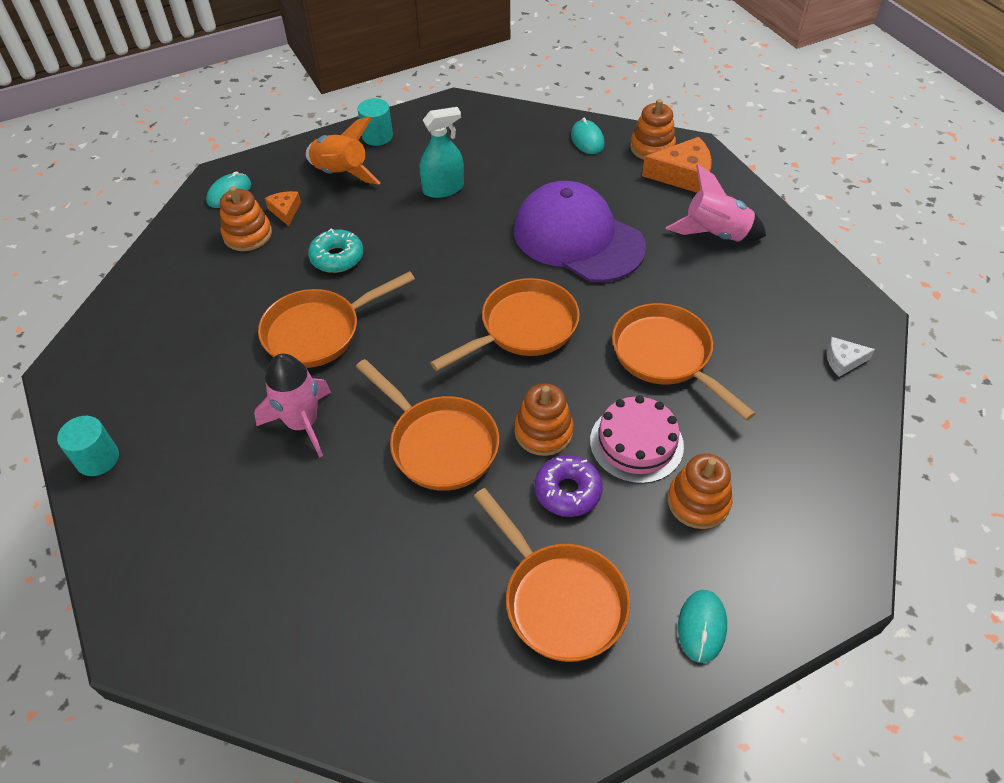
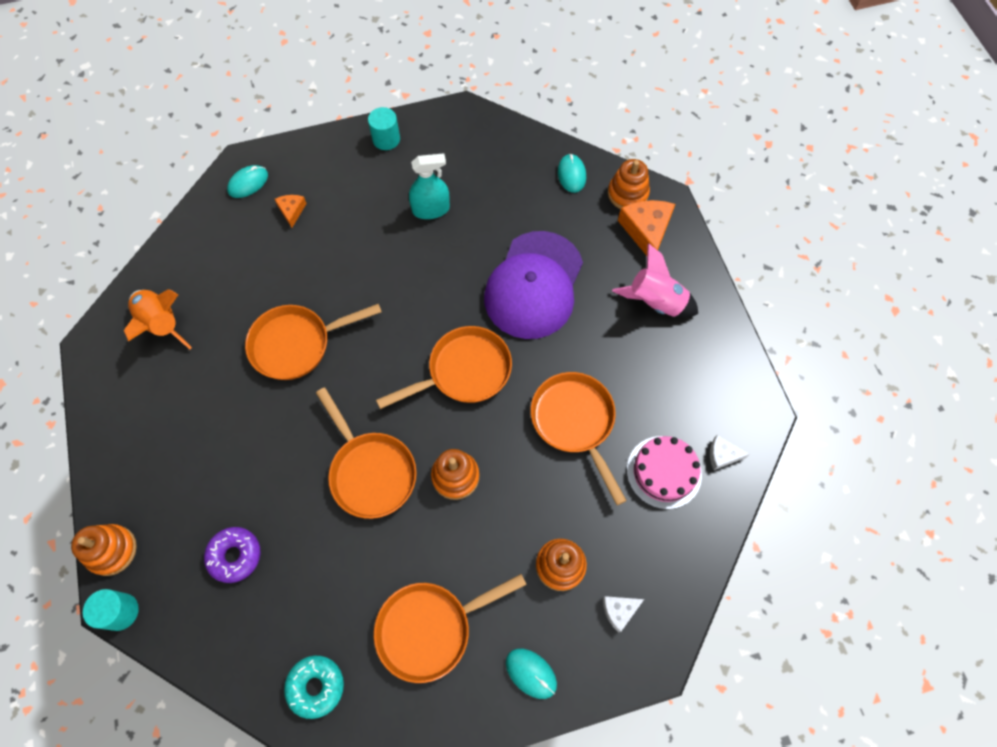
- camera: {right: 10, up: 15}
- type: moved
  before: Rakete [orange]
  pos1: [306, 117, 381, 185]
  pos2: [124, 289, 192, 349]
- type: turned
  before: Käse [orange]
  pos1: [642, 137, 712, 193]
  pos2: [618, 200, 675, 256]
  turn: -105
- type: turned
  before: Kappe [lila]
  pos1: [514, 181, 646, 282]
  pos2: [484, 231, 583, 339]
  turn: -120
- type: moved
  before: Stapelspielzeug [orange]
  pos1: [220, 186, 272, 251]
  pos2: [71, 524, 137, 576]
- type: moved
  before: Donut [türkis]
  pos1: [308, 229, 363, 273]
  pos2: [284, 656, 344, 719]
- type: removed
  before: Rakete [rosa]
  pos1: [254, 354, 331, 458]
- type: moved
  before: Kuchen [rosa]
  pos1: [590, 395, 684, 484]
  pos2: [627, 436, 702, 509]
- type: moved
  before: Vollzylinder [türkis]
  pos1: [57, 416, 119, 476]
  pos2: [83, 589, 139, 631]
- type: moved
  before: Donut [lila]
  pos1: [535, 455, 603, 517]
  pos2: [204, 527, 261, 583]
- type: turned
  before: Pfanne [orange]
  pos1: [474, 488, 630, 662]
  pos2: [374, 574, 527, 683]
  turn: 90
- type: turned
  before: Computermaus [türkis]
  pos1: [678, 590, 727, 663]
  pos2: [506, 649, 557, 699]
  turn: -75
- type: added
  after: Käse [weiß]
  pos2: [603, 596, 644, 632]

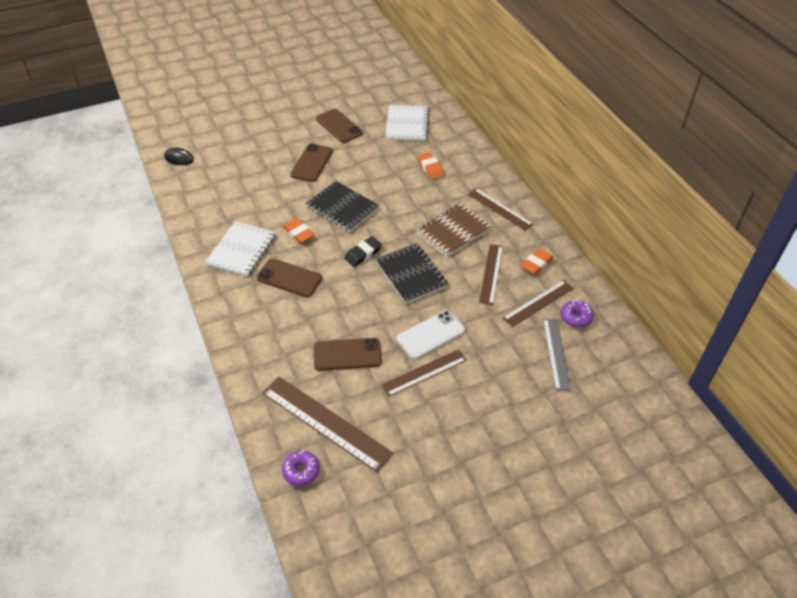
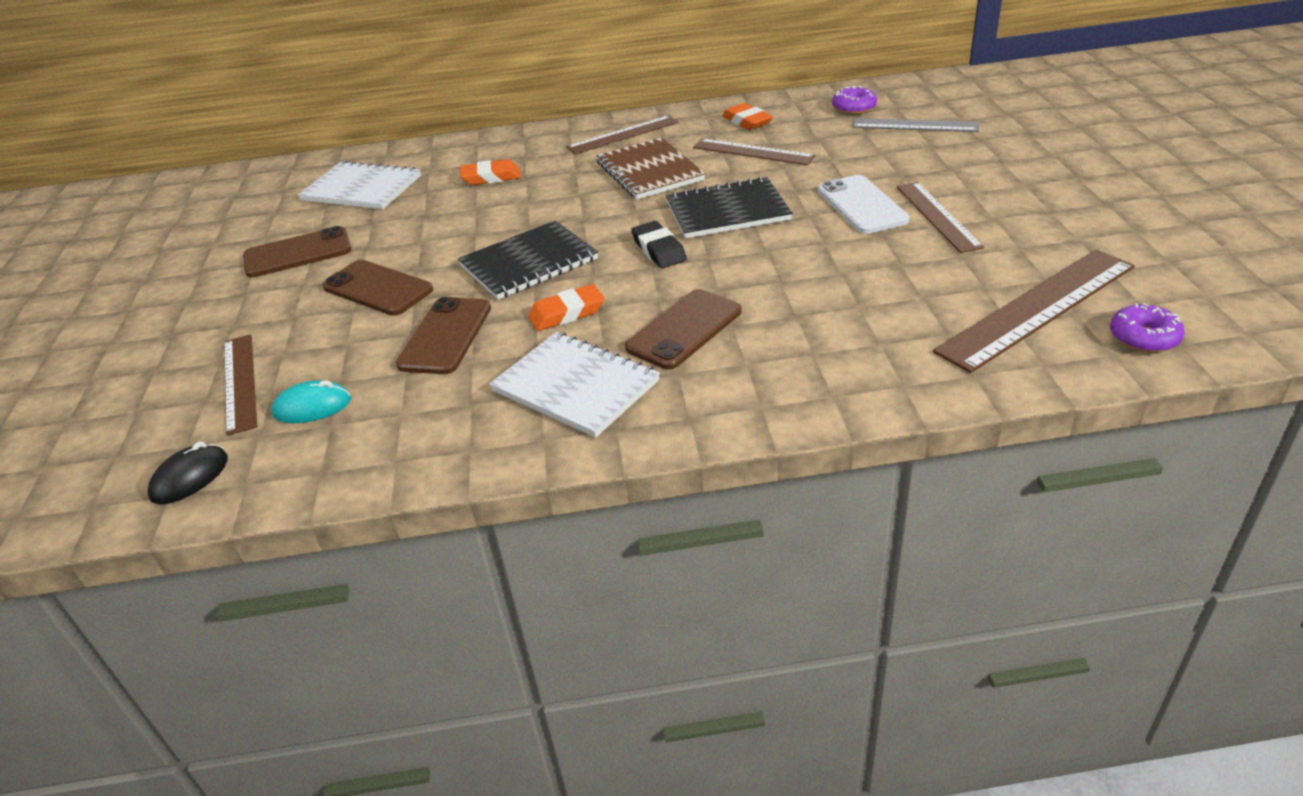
- camera: {right: -70, up: -10}
- type: moved
  before: Lineal [braun]
  pos1: [503, 280, 573, 327]
  pos2: [224, 334, 257, 436]
- type: moved
  before: Handy [braun]
  pos1: [314, 338, 381, 371]
  pos2: [396, 297, 491, 374]
- type: added
  after: Computermaus [türkis]
  pos2: [271, 380, 351, 423]

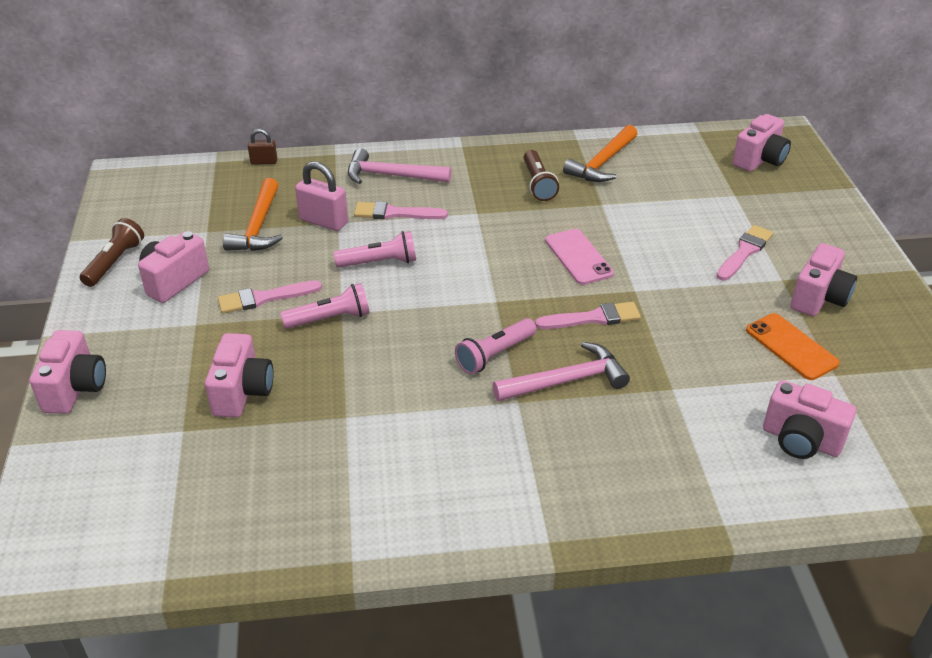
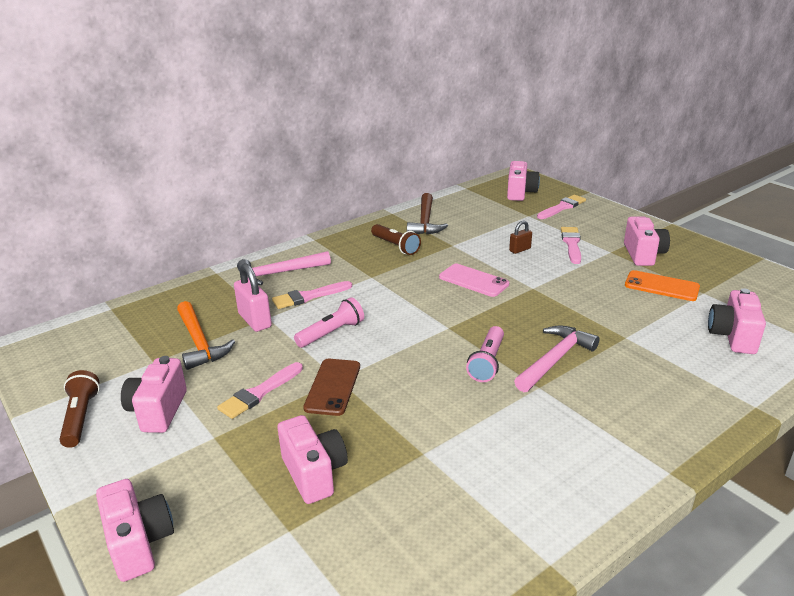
- camera: {right: -30, up: -10}
- type: recoloured
  before: Hammer [orange]
  after: Hammer [braun]
  pos1: [563, 125, 637, 182]
  pos2: [407, 193, 448, 235]
- type: moved
  before: Vorhängeschloss [braun]
  pos1: [248, 129, 277, 165]
  pos2: [509, 221, 532, 254]
- type: turned
  before: Vorhängeschloss [rosa]
  pos1: [295, 161, 348, 231]
  pos2: [234, 263, 272, 332]
  turn: 60
- type: replaced
  before: Taschenlampe [rosa]
  after: Handy [braun]
  pos1: [280, 283, 370, 329]
  pos2: [303, 359, 360, 416]
- type: moved
  before: Pinsel [rosa]
  pos1: [535, 302, 641, 329]
  pos2: [537, 195, 586, 219]
- type: turned
  before: Kamera [rosa]
  pos1: [763, 380, 856, 459]
  pos2: [708, 288, 766, 354]
  turn: 105

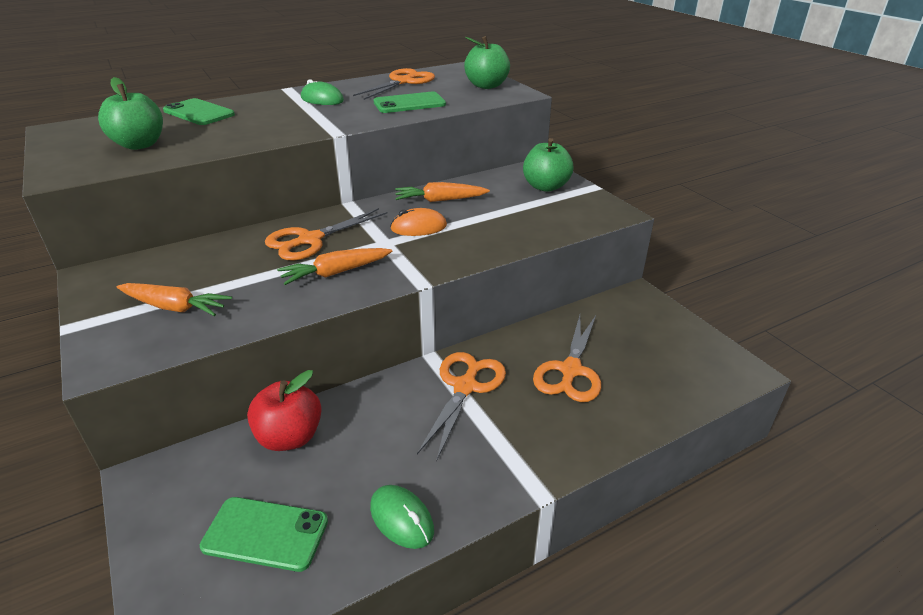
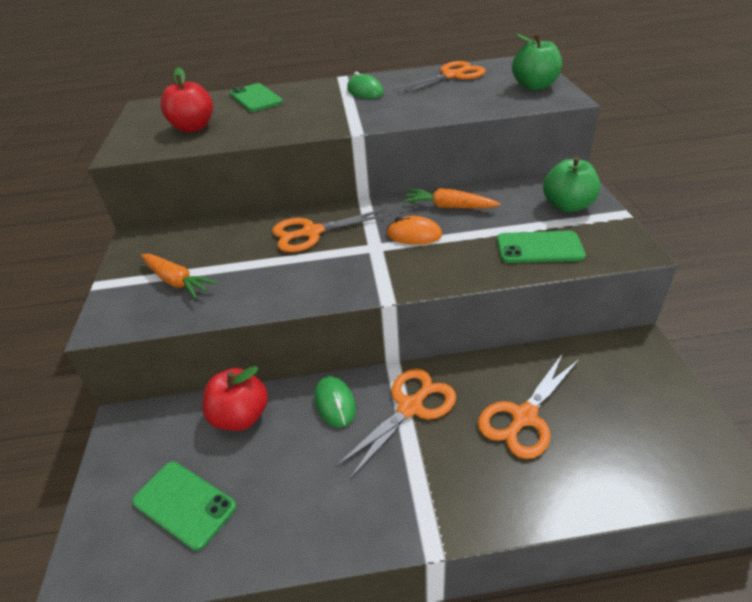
- camera: {right: 25, up: 5}
- type: recoloured
  before: Apfel [grün]
  after: Apfel [rot]
  pos1: [98, 77, 163, 150]
  pos2: [160, 67, 213, 133]
- type: moved
  before: Handy [grün]
  pos1: [374, 92, 446, 113]
  pos2: [497, 231, 586, 263]
- type: removed
  before: Karotte [orange]
  pos1: [277, 248, 393, 285]
- type: moved
  before: Computermaus [grün]
  pos1: [370, 485, 434, 549]
  pos2: [314, 376, 356, 428]

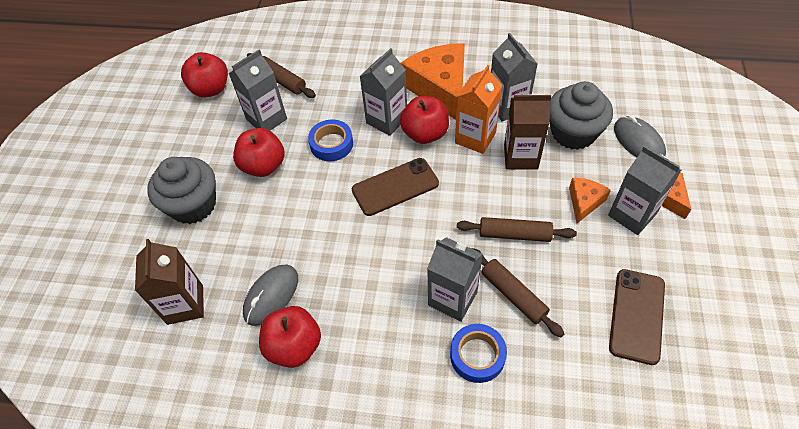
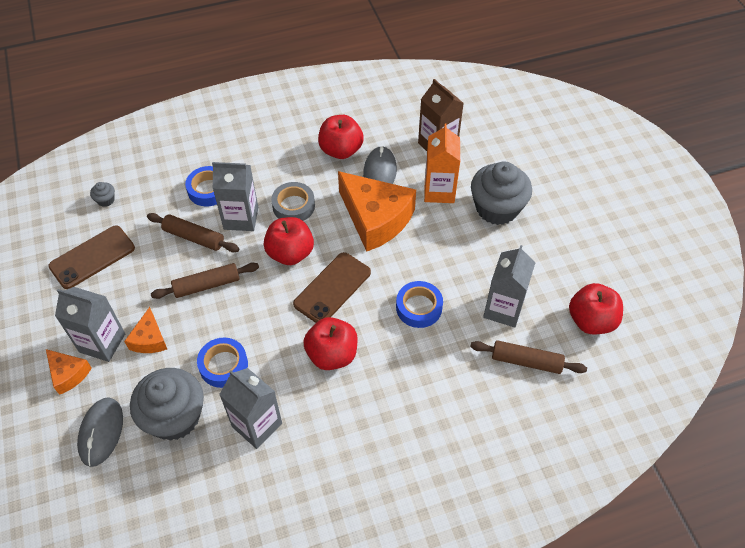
- camera: {right: 150, up: 0}
- type: moved
  before: Käse [orange]
  pos1: [401, 43, 465, 120]
  pos2: [338, 171, 416, 252]
- type: removed
  before: Getränkekarton [grau]
  pos1: [359, 48, 407, 136]
- type: moved
  before: Getränkekarton [orange]
  pos1: [455, 65, 503, 154]
  pos2: [424, 123, 460, 203]
- type: replaced
  before: Getränkekarton [braun]
  after: Klebeband [blau]
  pos1: [504, 95, 551, 170]
  pos2: [197, 337, 248, 388]
- type: turned
  before: Computermaus [grau]
  pos1: [614, 116, 666, 158]
  pos2: [77, 397, 123, 467]
  turn: 60
- type: moved
  before: Apfel [rot]
  pos1: [233, 128, 285, 177]
  pos2: [264, 217, 314, 265]
- type: turned
  before: Handy [braun]
  pos1: [609, 269, 665, 365]
  pos2: [48, 225, 135, 289]
  turn: 60
- type: added
  after: Muffin [grau]
  pos2: [90, 182, 115, 207]
- type: added
  after: Klebeband [grau]
  pos2: [271, 182, 315, 221]

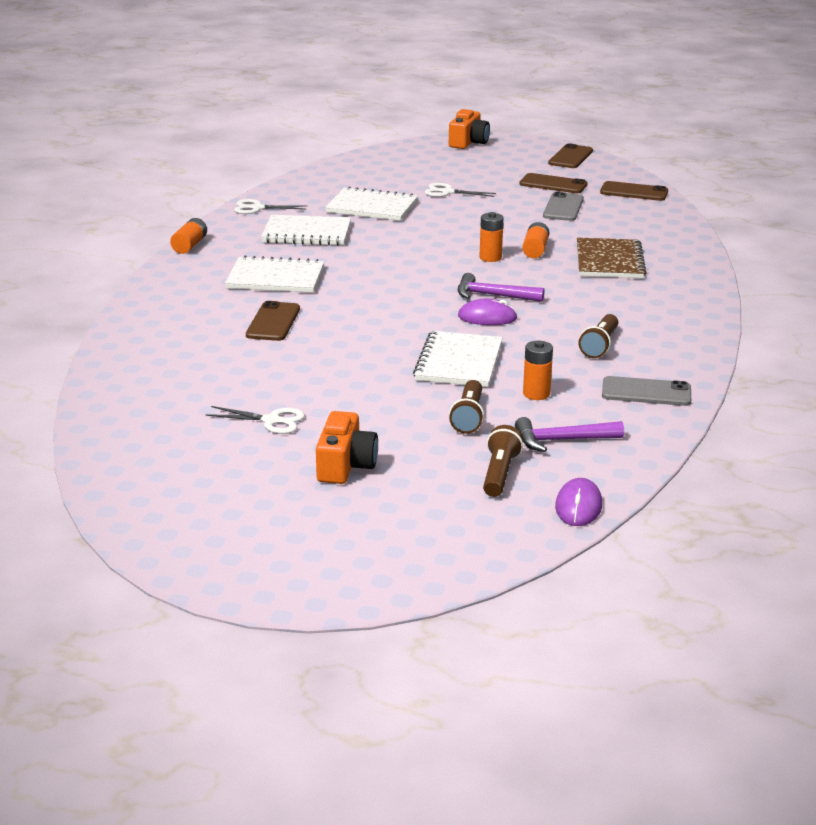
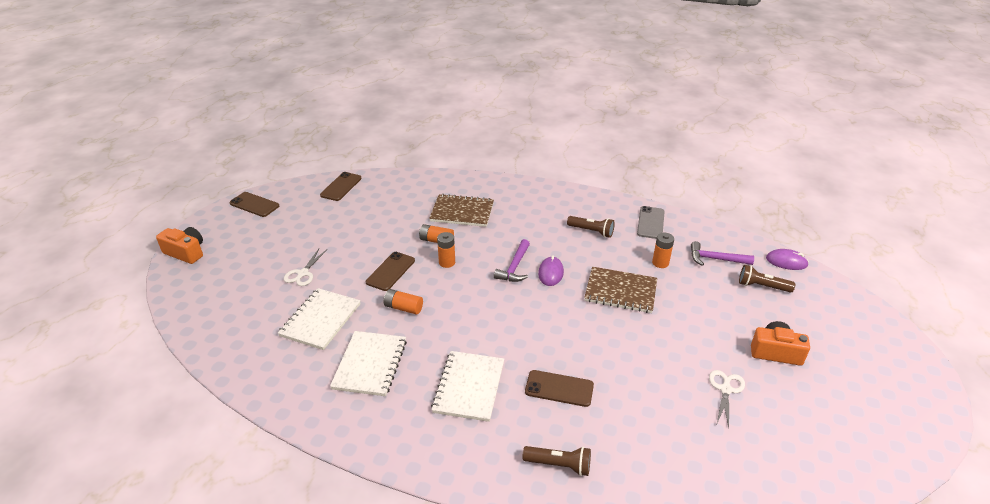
- camera: {right: -85, up: 10}
- type: moved
  before: Handy [braun]
  pos1: [519, 173, 588, 193]
  pos2: [366, 252, 415, 291]
- type: removed
  before: Handy [grau]
  pos1: [543, 192, 584, 221]
- type: removed
  before: Schere [weiß]
  pos1: [234, 199, 307, 214]
- type: moved
  before: Batterie [orange]
  pos1: [170, 218, 207, 254]
  pos2: [384, 289, 423, 315]
- type: recoloured
  before: Notizbuch [weiß]
  after: Notizbuch [braun]
  pos1: [413, 331, 503, 387]
  pos2: [584, 267, 657, 313]
- type: moved
  before: Taschenlampe [braun]
  pos1: [449, 380, 484, 434]
  pos2: [523, 446, 591, 476]
- type: turned
  before: Hammer [lila]
  pos1: [515, 417, 624, 452]
  pos2: [691, 241, 754, 266]
  turn: 105

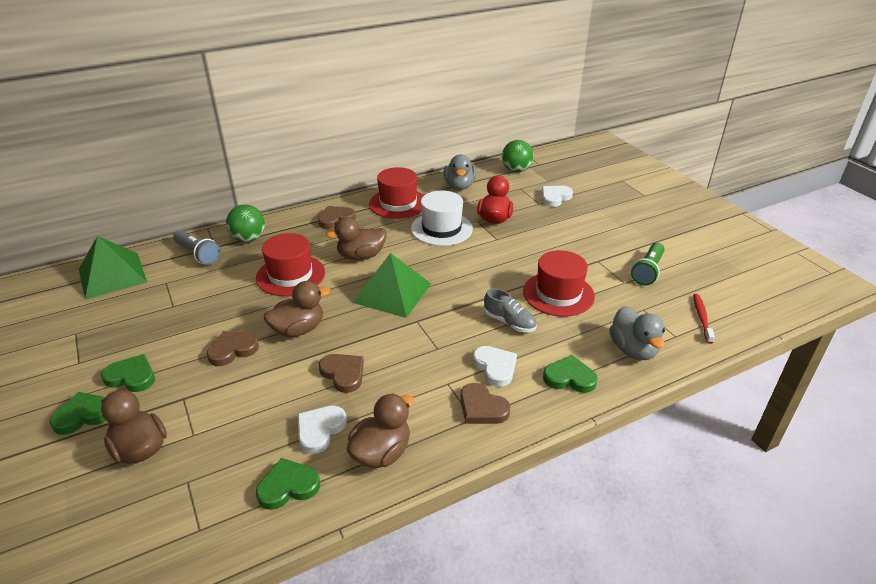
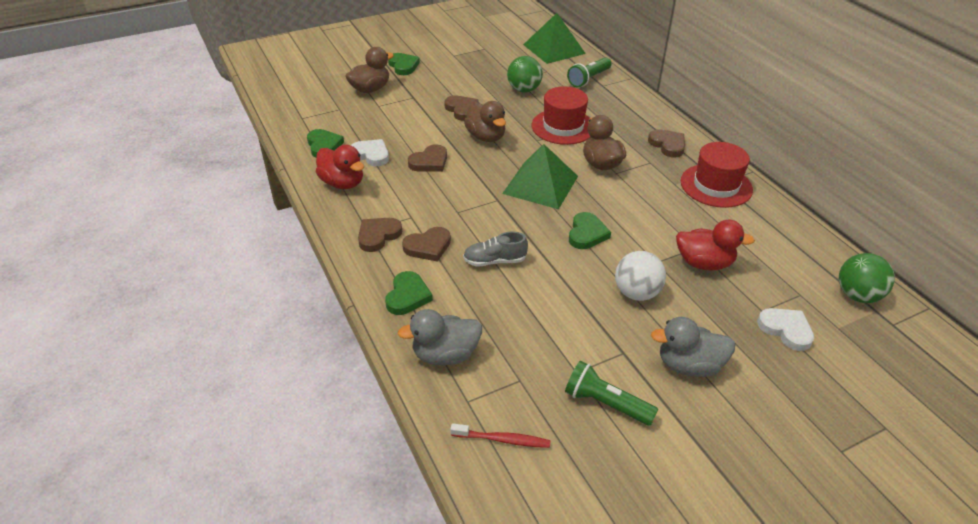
- camera: {right: 90, up: 5}
- type: moved
  before: Ente [grau]
  pos1: [444, 154, 476, 190]
  pos2: [651, 317, 735, 377]
- type: removed
  before: Hut [weiß]
  pos1: [411, 191, 473, 246]
- type: moved
  before: Ball [grün]
  pos1: [226, 205, 265, 242]
  pos2: [507, 56, 543, 93]
- type: recoloured
  before: Taschenlampe [grau]
  after: Taschenlampe [grün]
  pos1: [173, 230, 221, 265]
  pos2: [567, 57, 612, 87]
- type: removed
  before: Hut [rot]
  pos1: [523, 250, 595, 317]
- type: turned
  before: Schuh [grau]
  pos1: [484, 288, 537, 332]
  pos2: [463, 232, 528, 267]
  turn: 45
- type: recoloured
  before: Herz [weiß]
  after: Herz [braun]
  pos1: [473, 346, 517, 387]
  pos2: [402, 227, 451, 262]
- type: moved
  before: Herz [grün]
  pos1: [101, 354, 155, 392]
  pos2: [569, 212, 611, 249]
- type: recoloured
  before: Ente [braun]
  after: Ente [rot]
  pos1: [347, 393, 414, 468]
  pos2: [316, 145, 364, 189]
- type: added
  after: Ball [weiß]
  pos2: [615, 251, 666, 301]

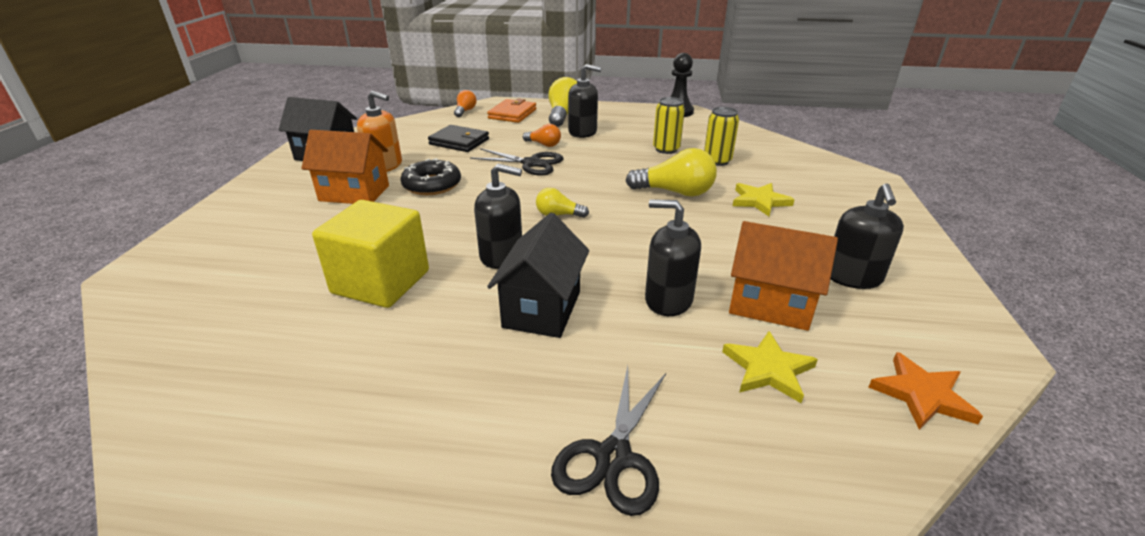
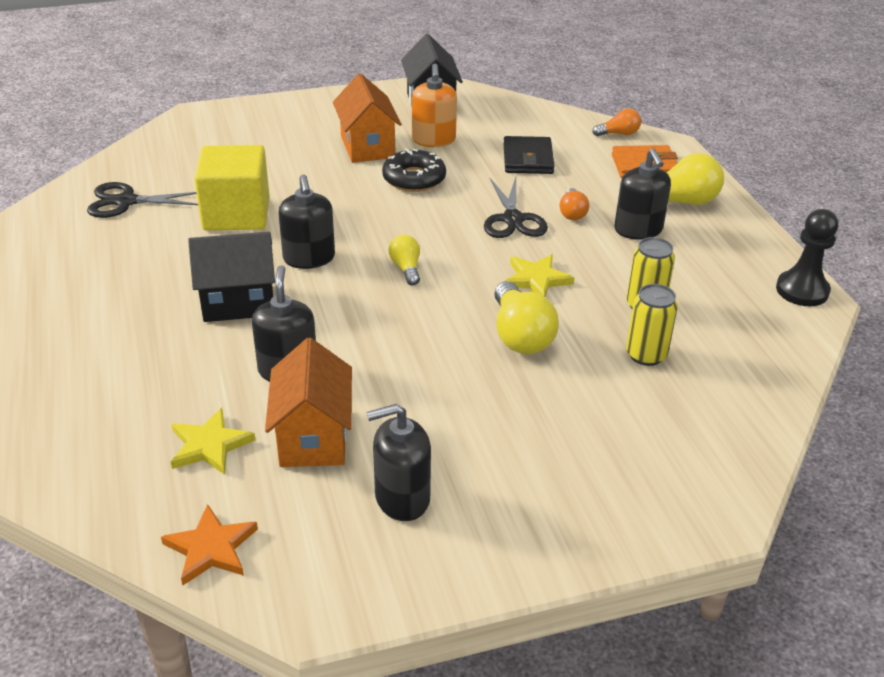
- camera: {right: 65, up: 5}
- type: moved
  before: Stern [gelb]
  pos1: [733, 183, 795, 216]
  pos2: [504, 254, 574, 297]
- type: moved
  before: Schere [schwarz]
  pos1: [551, 366, 666, 516]
  pos2: [87, 182, 198, 218]

